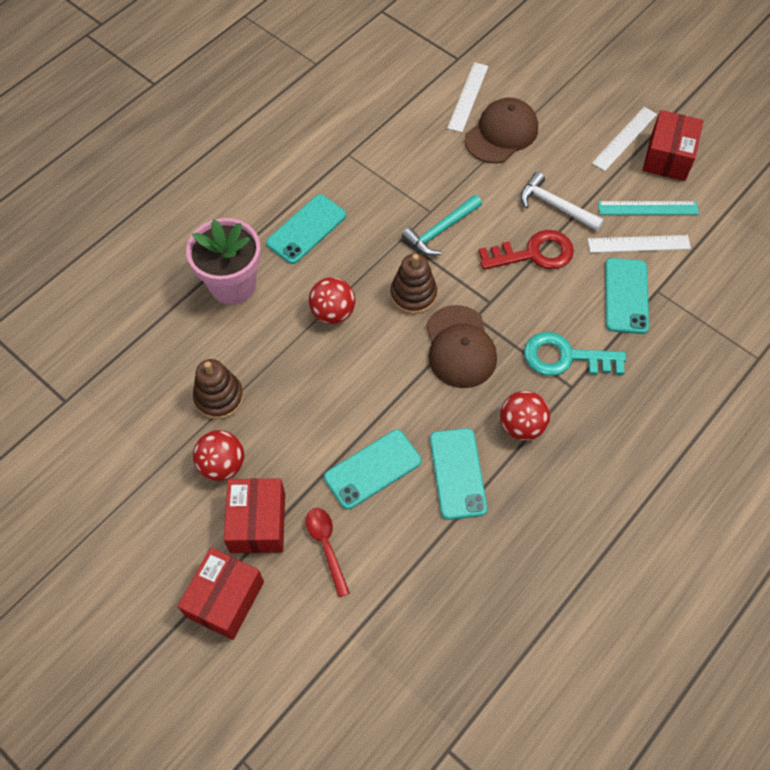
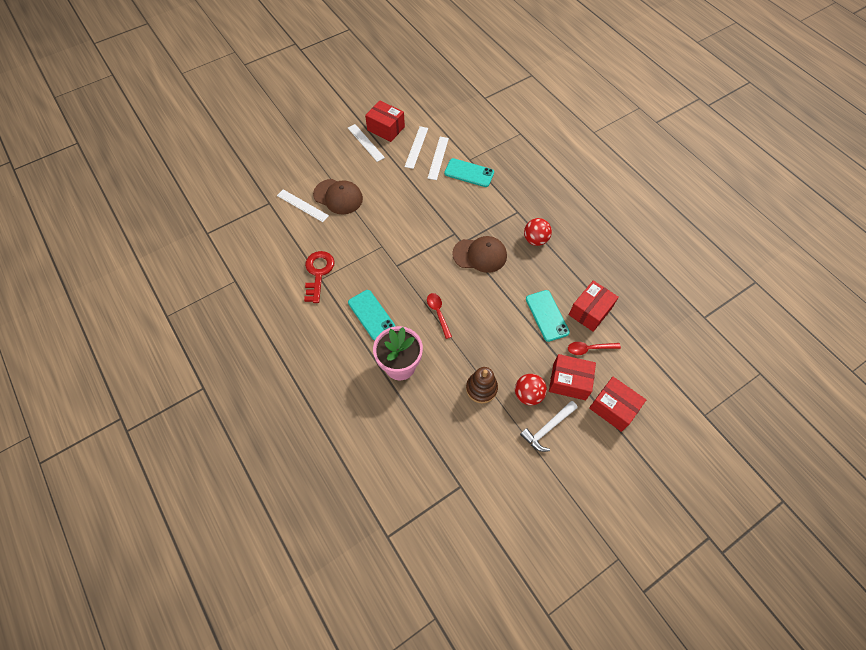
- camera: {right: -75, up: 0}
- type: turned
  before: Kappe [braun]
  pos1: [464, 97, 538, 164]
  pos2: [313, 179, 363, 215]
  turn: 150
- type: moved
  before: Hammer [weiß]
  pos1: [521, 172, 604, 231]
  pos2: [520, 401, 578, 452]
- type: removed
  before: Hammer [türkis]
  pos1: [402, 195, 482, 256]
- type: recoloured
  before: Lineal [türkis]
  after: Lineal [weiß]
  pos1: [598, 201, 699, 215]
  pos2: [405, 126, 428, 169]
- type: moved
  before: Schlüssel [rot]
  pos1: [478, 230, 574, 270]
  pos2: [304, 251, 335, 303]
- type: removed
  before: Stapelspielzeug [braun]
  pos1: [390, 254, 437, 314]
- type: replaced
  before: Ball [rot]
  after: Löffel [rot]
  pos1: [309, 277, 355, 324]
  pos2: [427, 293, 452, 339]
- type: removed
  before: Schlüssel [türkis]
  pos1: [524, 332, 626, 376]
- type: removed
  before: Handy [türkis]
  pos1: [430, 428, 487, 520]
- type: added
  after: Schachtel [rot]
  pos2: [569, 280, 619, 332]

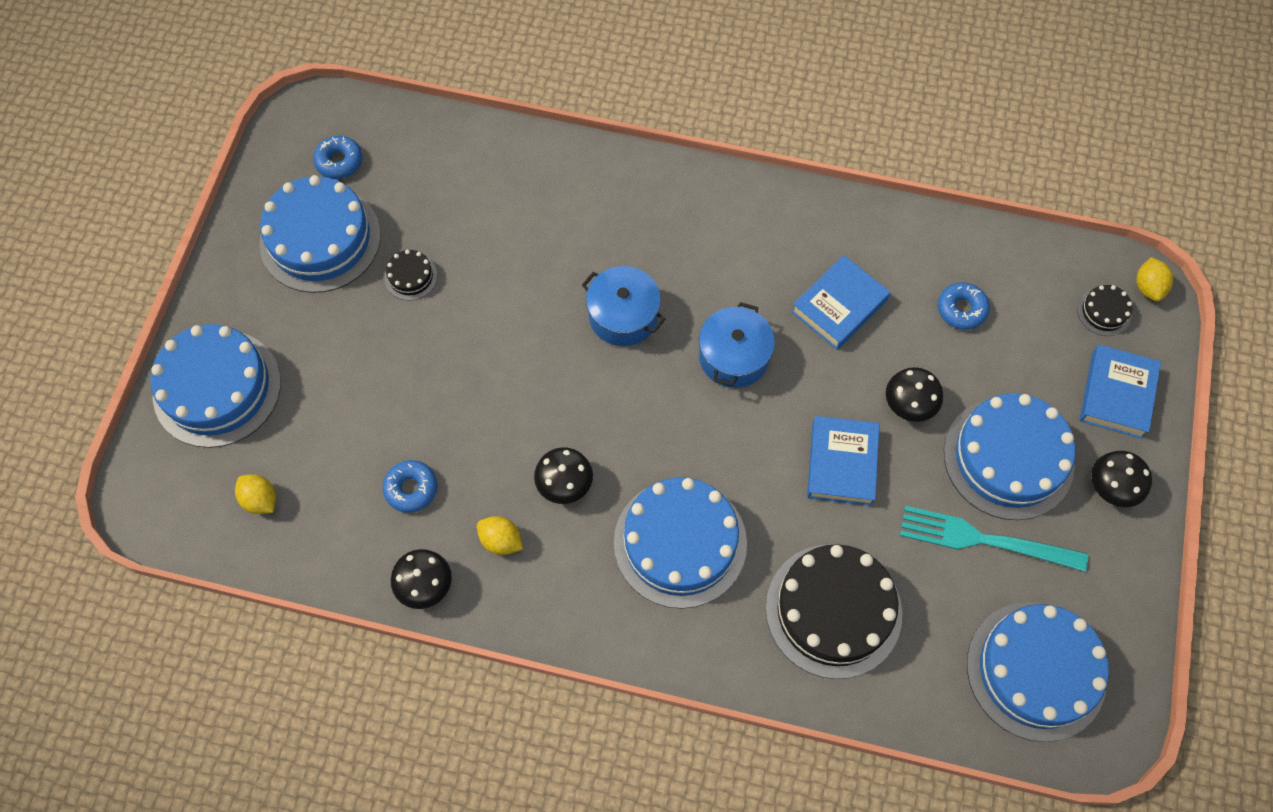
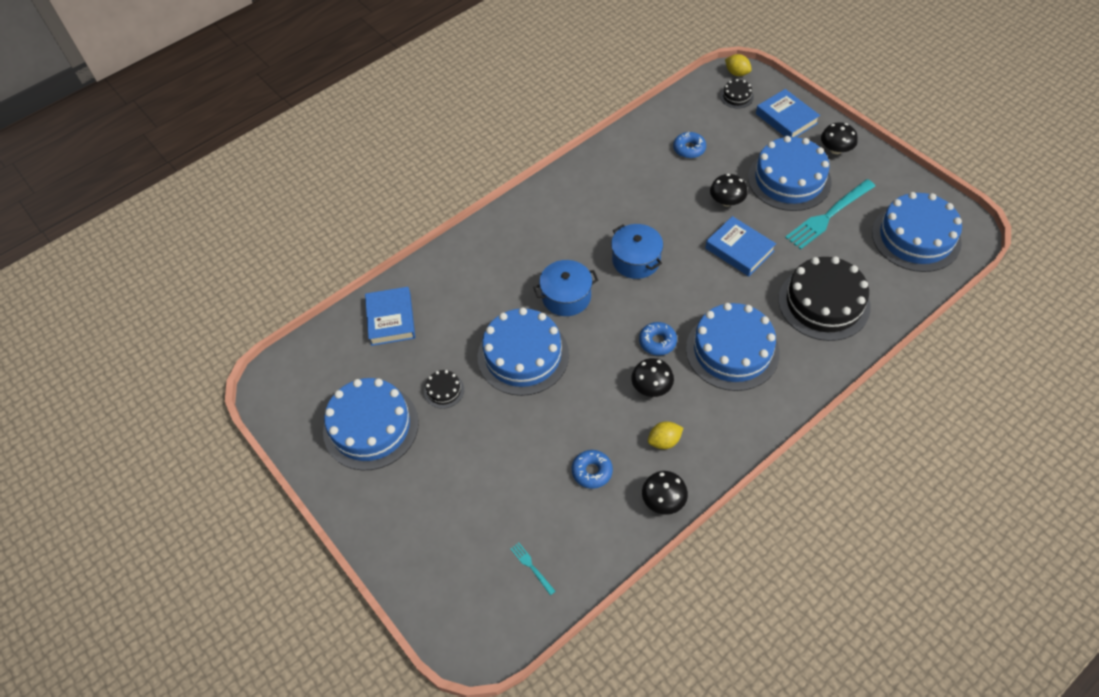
- camera: {right: -50, up: -10}
- type: moved
  before: Donut [blau]
  pos1: [313, 136, 362, 179]
  pos2: [639, 322, 677, 356]
- type: moved
  before: Buch [blau]
  pos1: [791, 255, 890, 350]
  pos2: [365, 287, 415, 346]
- type: moved
  before: Kuchen [blau]
  pos1: [151, 324, 281, 448]
  pos2: [478, 308, 569, 396]
- type: replaced
  before: Zitrone [gelb]
  after: Gabel [türkis]
  pos1: [235, 474, 276, 514]
  pos2: [510, 542, 555, 595]

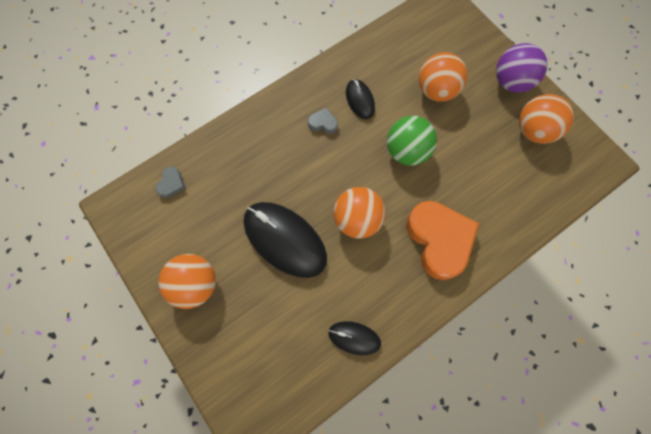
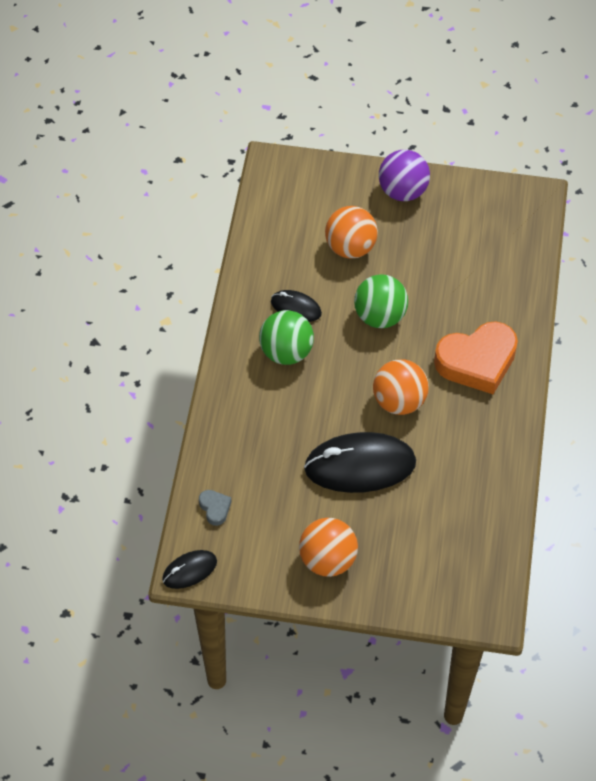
- camera: {right: -45, up: -15}
- type: removed
  before: Ball [orange]
  pos1: [519, 94, 574, 144]
- type: replaced
  before: Herz [grau]
  after: Ball [grün]
  pos1: [308, 108, 338, 134]
  pos2: [259, 310, 314, 365]
- type: turned
  before: Herz [orange]
  pos1: [406, 201, 479, 280]
  pos2: [434, 321, 518, 394]
  turn: 135
- type: moved
  before: Computermaus [schwarz]
  pos1: [328, 321, 381, 355]
  pos2: [162, 550, 217, 589]

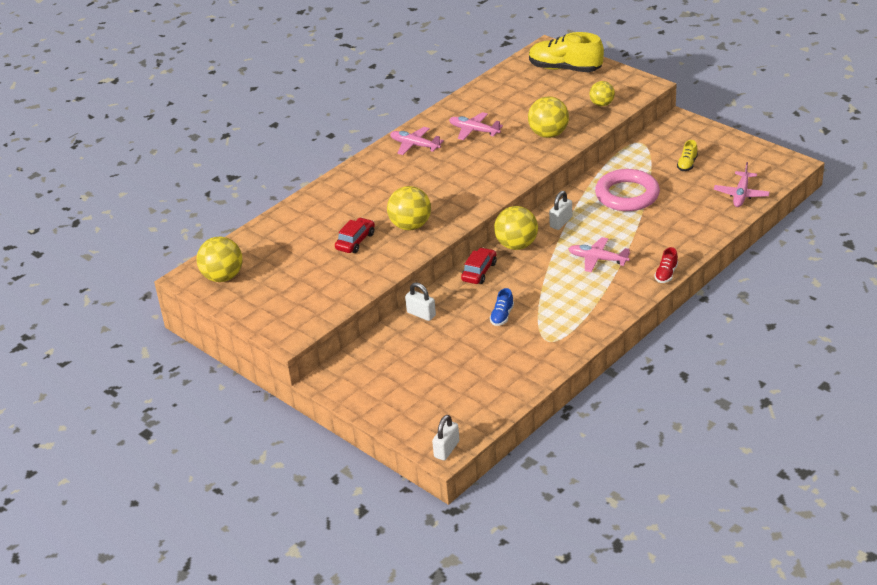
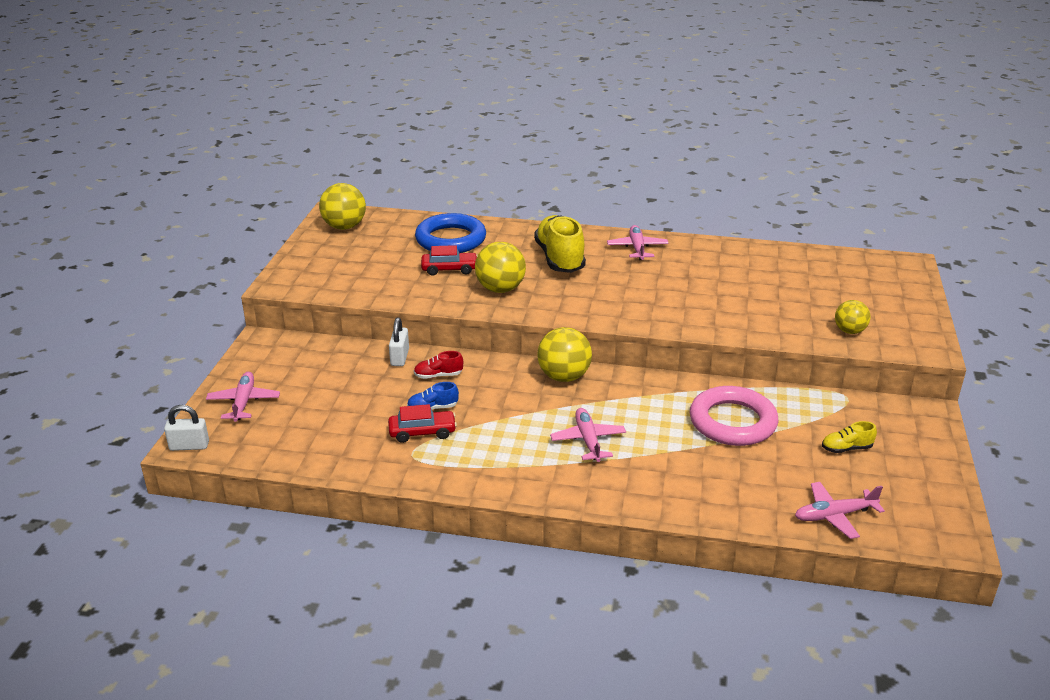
- camera: {right: 55, up: -5}
- type: moved
  before: Schuh [gelb]
  pos1: [529, 32, 604, 72]
  pos2: [534, 215, 586, 273]
- type: removed
  before: Ball [gelb]
  pos1: [528, 96, 569, 138]
- type: moved
  before: Flugzeug [rosa]
  pos1: [449, 112, 503, 140]
  pos2: [206, 372, 280, 422]
- type: removed
  before: Vorhängeschloss [weiß]
  pos1: [549, 191, 572, 230]
- type: moved
  before: Auto [rot]
  pos1: [461, 247, 497, 284]
  pos2: [388, 404, 457, 443]
- type: moved
  before: Schuh [rot]
  pos1: [654, 247, 678, 283]
  pos2: [414, 351, 463, 379]
- type: added
  after: Ring [blau]
  pos2: [415, 213, 486, 253]

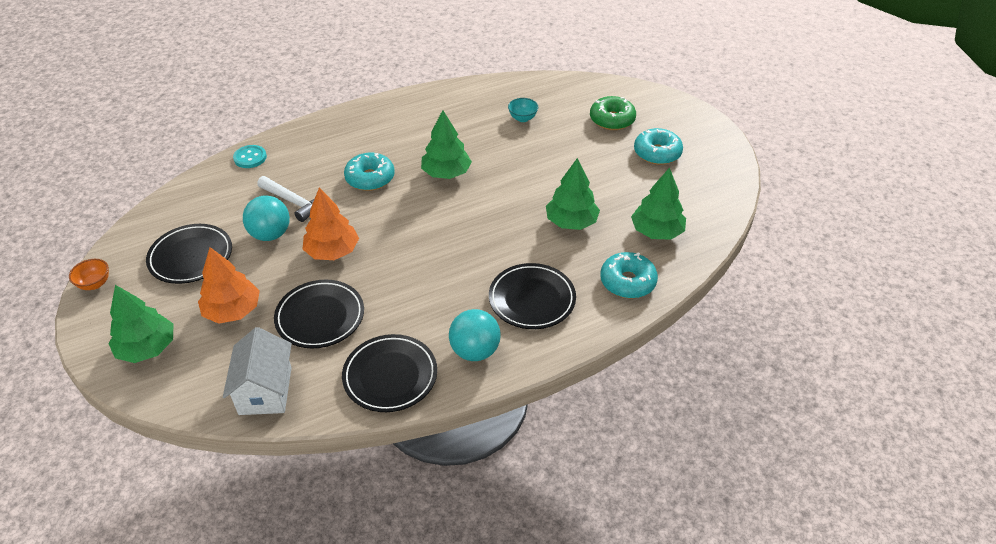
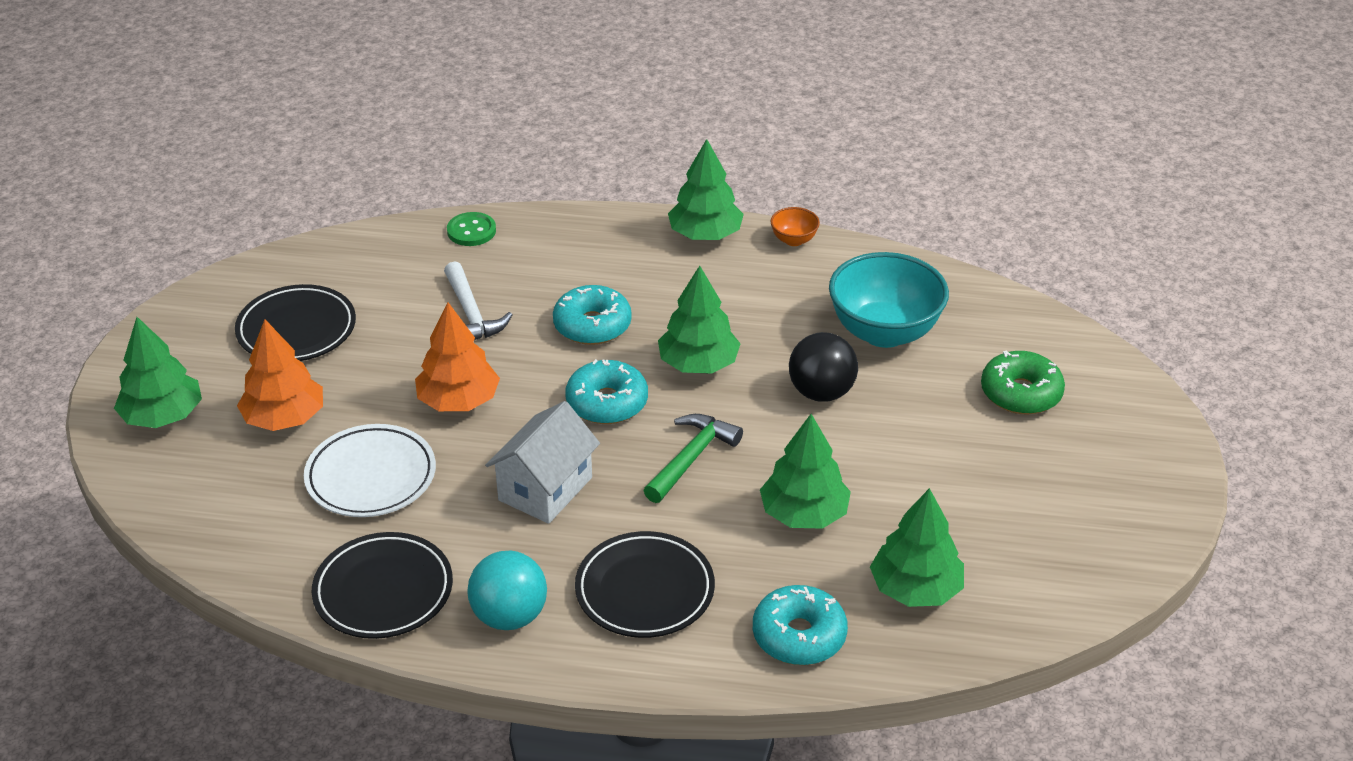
- camera: {right: 35, up: -5}
- type: resized
  before: Schüssel [türkis]
  pos1: [508, 98, 538, 122]
  pos2: [829, 252, 949, 348]
  scale: 2.26
- type: moved
  before: Donut [türkis]
  pos1: [634, 128, 683, 165]
  pos2: [565, 359, 648, 424]
- type: recoloured
  before: Knopf [türkis]
  after: Knopf [grün]
  pos1: [233, 145, 267, 168]
  pos2: [447, 212, 496, 246]
- type: removed
  before: Ball [türkis]
  pos1: [243, 196, 290, 241]
- type: moved
  before: Schüssel [orange]
  pos1: [69, 259, 109, 290]
  pos2: [770, 207, 820, 246]
- type: recoloured
  before: Teller [schwarz]
  after: Teller [weiß]
  pos1: [274, 280, 364, 349]
  pos2: [304, 424, 436, 517]
- type: moved
  before: Haus [weiß]
  pos1: [223, 327, 292, 415]
  pos2: [485, 401, 600, 524]
- type: added
  after: Baum [grün]
  pos2: [668, 139, 744, 240]
- type: added
  after: Ball [schwarz]
  pos2: [789, 332, 858, 402]
- type: added
  after: Hammer [grün]
  pos2: [643, 414, 743, 503]

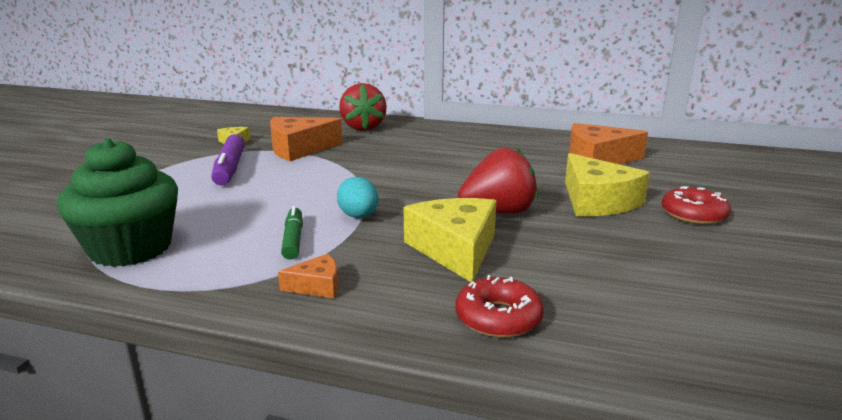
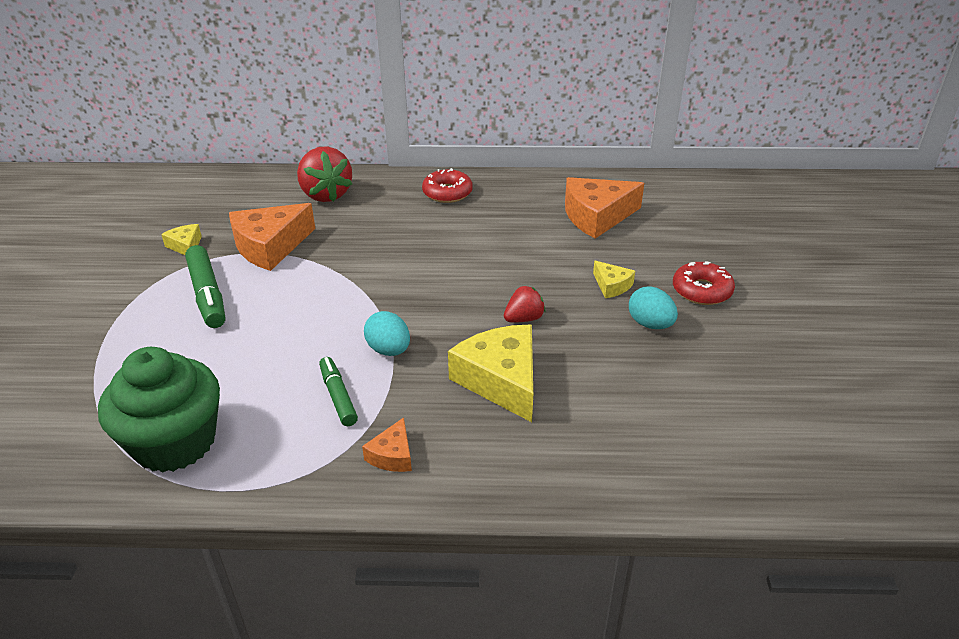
- camera: {right: -15, up: 15}
- type: recoloured
  before: Filzstift [lila]
  after: Filzstift [grün]
  pos1: [211, 134, 245, 185]
  pos2: [185, 245, 225, 328]
- type: resized
  before: Erdbeere [rot]
  pos1: [458, 147, 538, 214]
  pos2: [504, 286, 545, 323]
  scale: 0.55
- type: resized
  before: Käse [gelb]
  pos1: [565, 153, 650, 216]
  pos2: [593, 261, 635, 298]
  scale: 0.49
- type: turned
  before: Käse [orange]
  pos1: [278, 254, 338, 298]
  pos2: [362, 417, 412, 472]
  turn: 135
- type: moved
  before: Donut [rot]
  pos1: [456, 275, 544, 338]
  pos2: [422, 168, 473, 203]
- type: added
  after: Ei [türkis]
  pos2: [629, 286, 678, 329]

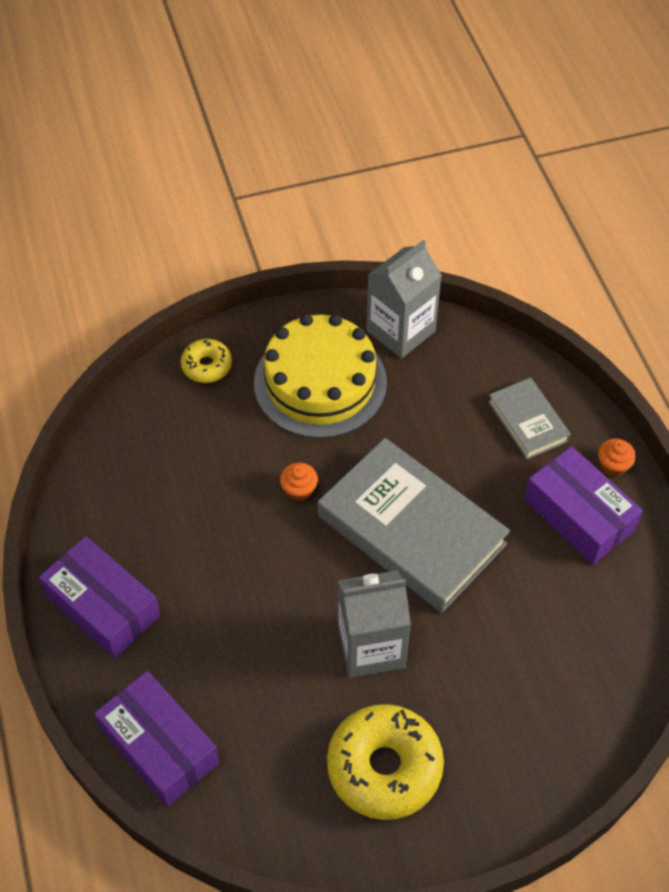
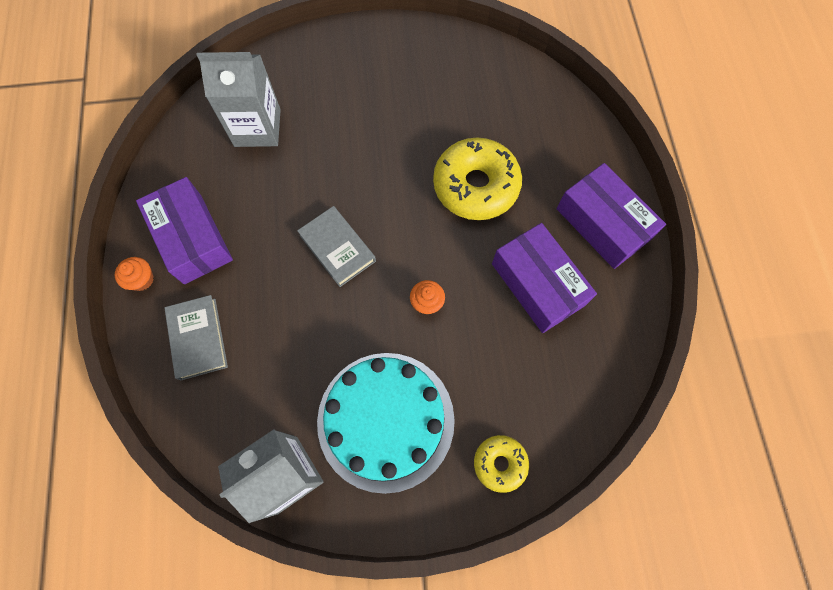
- camera: {right: -170, up: 15}
- type: recoloured
  before: Kuchen [gelb]
  after: Kuchen [türkis]
  pos1: [254, 314, 387, 438]
  pos2: [317, 353, 455, 494]
- type: resized
  before: Buch [grau]
  pos1: [318, 438, 510, 613]
  pos2: [297, 206, 376, 287]
  scale: 0.5
- type: moved
  before: Getränkekarton [grau]
  pos1: [338, 570, 411, 678]
  pos2: [196, 52, 281, 147]
- type: moved
  before: Schachtel [lila]
  pos1: [94, 671, 219, 807]
  pos2: [492, 223, 597, 333]
- type: moved
  before: Donut [gelb]
  pos1: [327, 704, 444, 820]
  pos2: [433, 138, 522, 220]

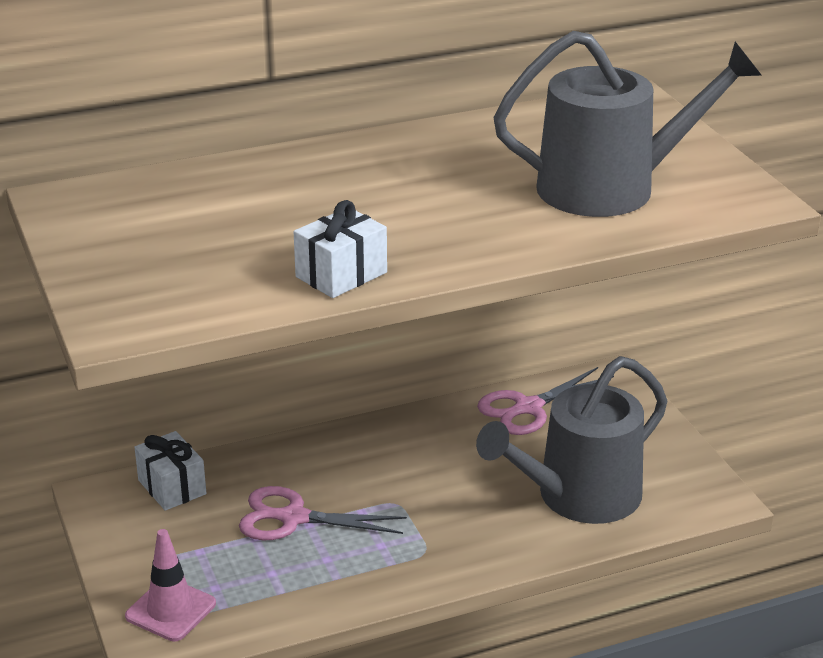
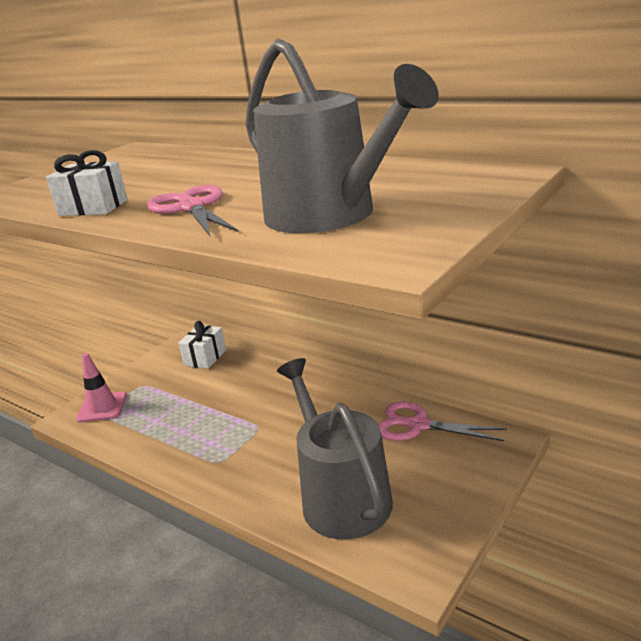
- camera: {right: 60, up: -5}
- type: turned
  before: Gießkanne [grau]
  pos1: [476, 356, 667, 524]
  pos2: [277, 358, 393, 540]
  turn: 45
- type: moved
  before: Schere [rosa]
  pos1: [239, 486, 407, 540]
  pos2: [147, 185, 239, 236]

